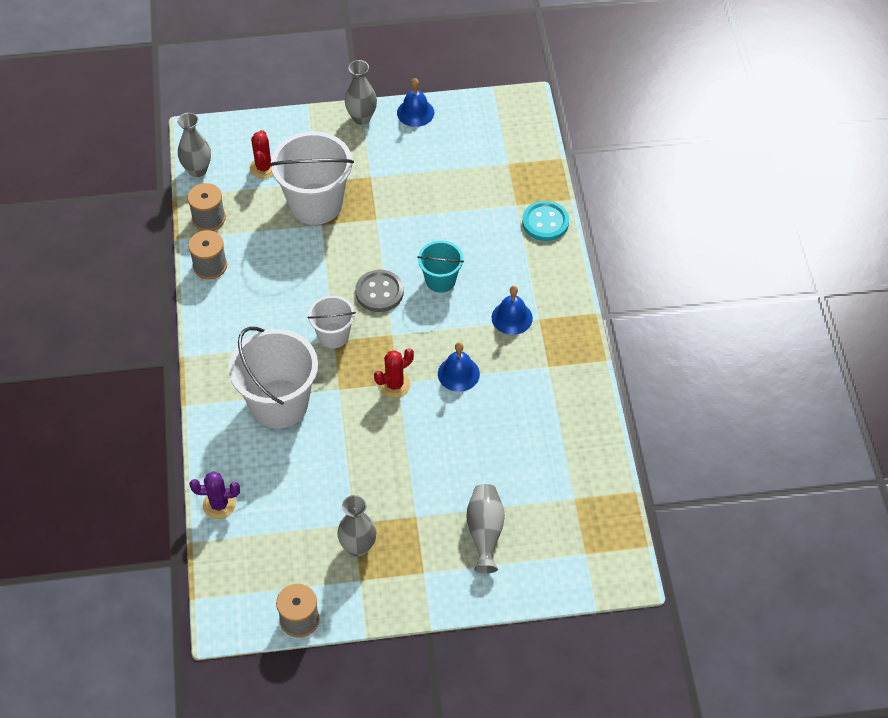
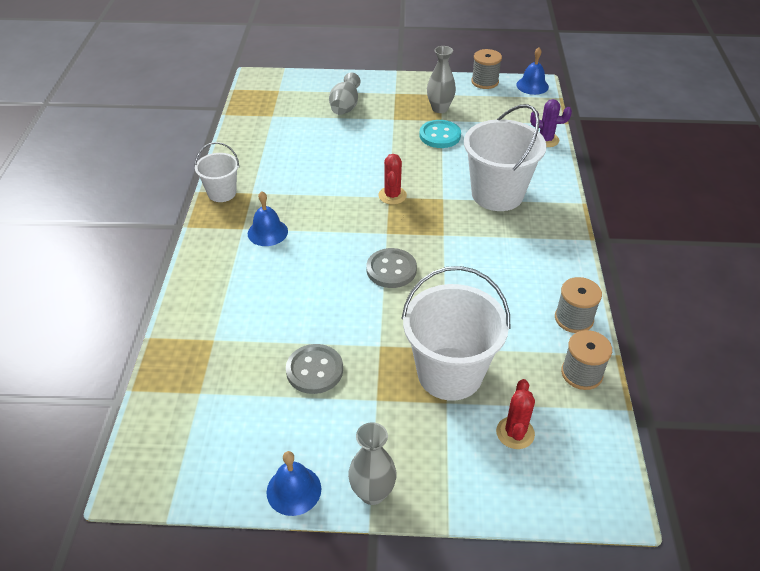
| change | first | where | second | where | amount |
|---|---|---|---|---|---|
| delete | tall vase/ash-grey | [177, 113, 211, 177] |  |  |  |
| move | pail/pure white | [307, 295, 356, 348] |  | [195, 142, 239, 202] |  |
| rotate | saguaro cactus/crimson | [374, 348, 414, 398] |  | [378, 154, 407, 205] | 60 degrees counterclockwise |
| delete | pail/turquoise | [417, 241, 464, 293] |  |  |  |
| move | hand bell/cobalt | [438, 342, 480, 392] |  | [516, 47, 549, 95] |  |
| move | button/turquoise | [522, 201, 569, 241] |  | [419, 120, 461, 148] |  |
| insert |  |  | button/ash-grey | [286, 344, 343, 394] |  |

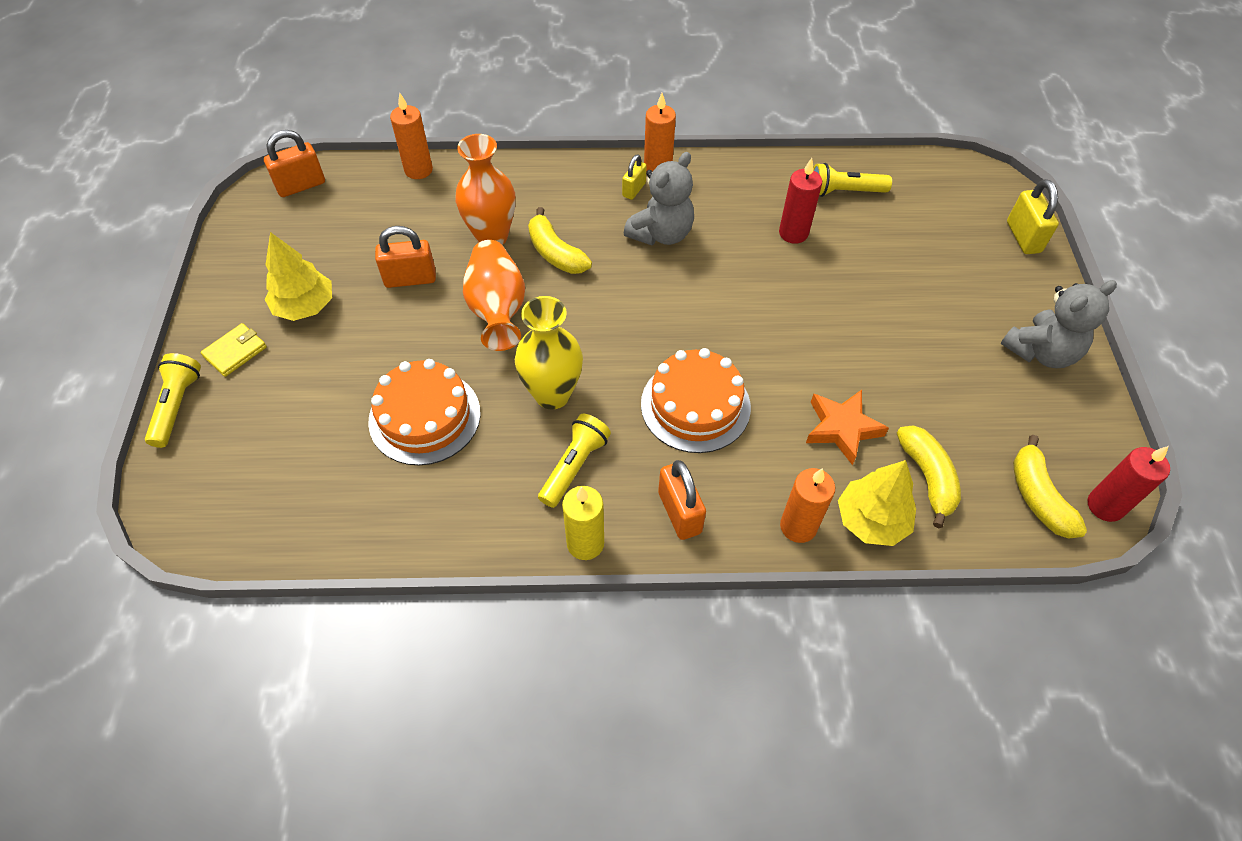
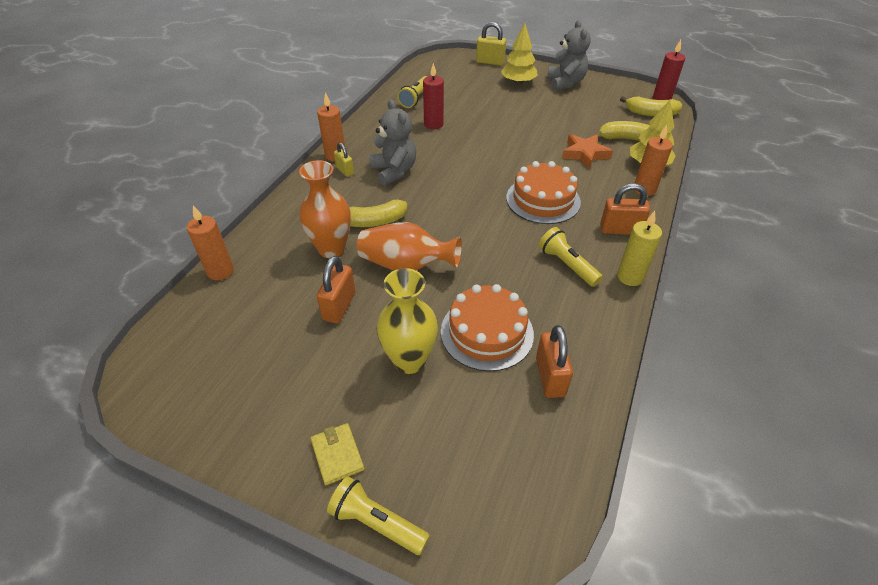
| change | first | where | second | where | amount |
|---|---|---|---|---|---|
| move | padlock/bright orange | [264, 130, 325, 197] |  | [536, 325, 573, 398] |  |
| move | tree/yellow | [265, 232, 332, 321] |  | [501, 23, 538, 85] |  |
| move | tall vase/yellow | [515, 296, 583, 410] |  | [377, 268, 438, 374] |  |

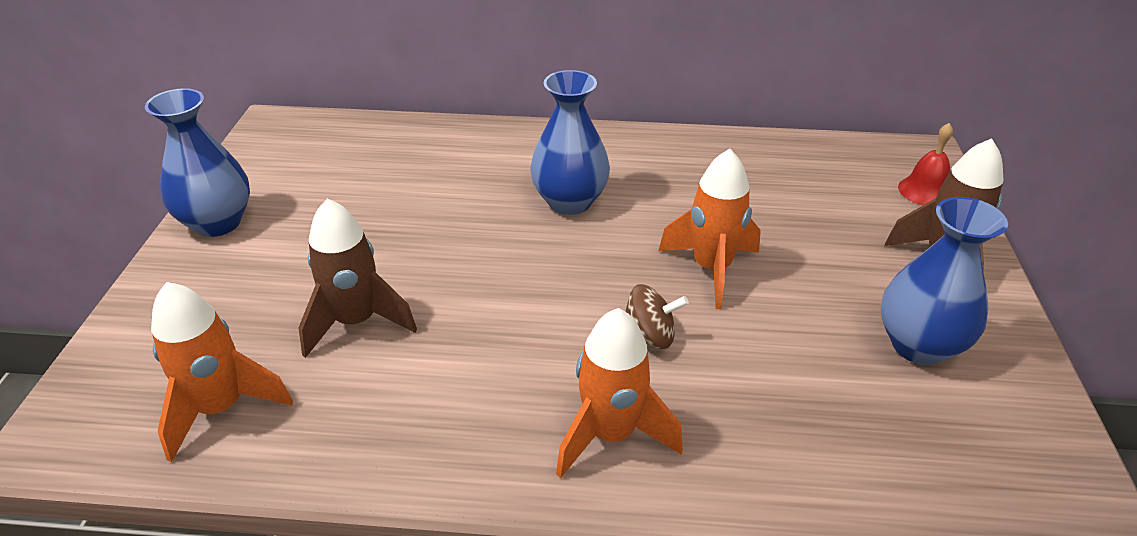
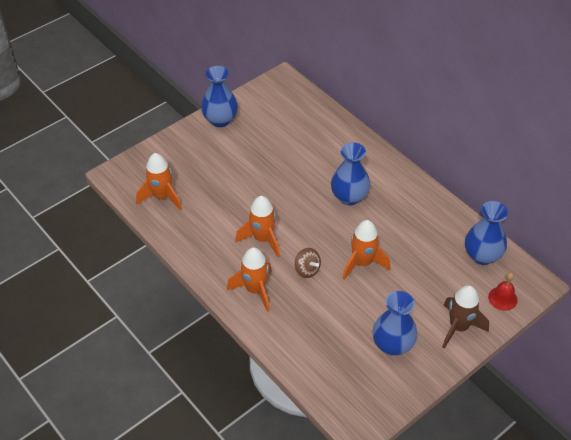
| change | first | where | second | where | amount |
|---|---|---|---|---|---|
| delete | toy rocket/dark brown | [299, 199, 417, 358] |  |  |  |
| insert |  |  | toy rocket/bright orange | [235, 196, 280, 257] |  |
| insert |  |  | tall vase/cobalt | [465, 201, 508, 265] |  |

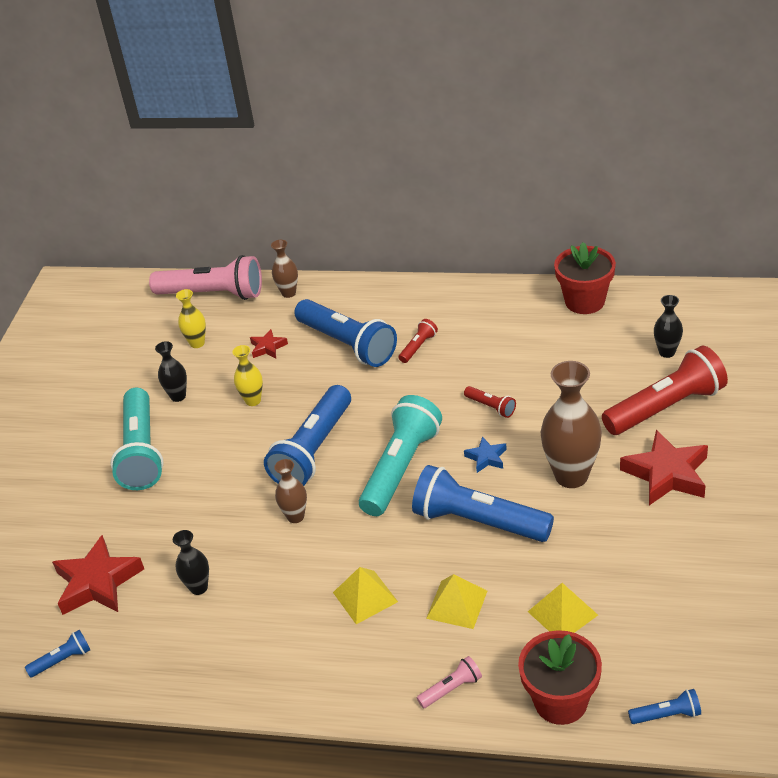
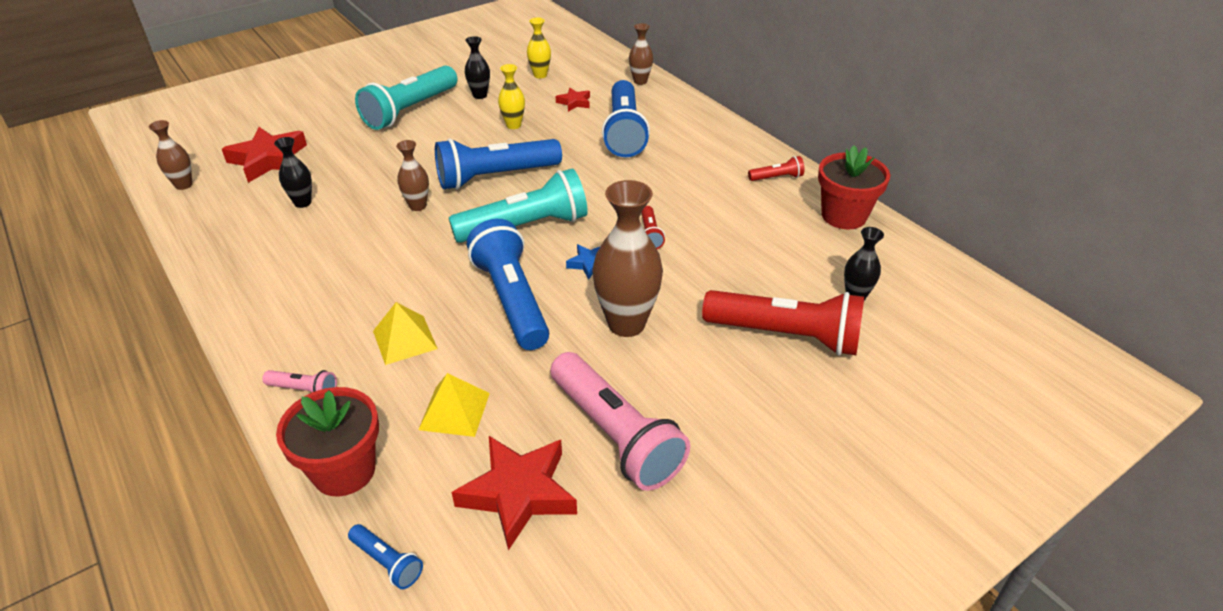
| change | first | where | second | where | amount |
|---|---|---|---|---|---|
| replace | torch/cobalt | [25, 630, 90, 678] | tall vase/dark brown | [149, 120, 192, 190] |  |
| move | torch/pink | [149, 255, 262, 300] |  | [550, 352, 690, 491] |  |
| delete | solid pyramid/yellow | [333, 567, 398, 624] |  |  |  |
| move | torch/crimson | [399, 319, 438, 363] |  | [748, 156, 805, 181] |  |
| move | star shape/crimson | [620, 430, 708, 505] |  | [452, 436, 577, 550] |  |

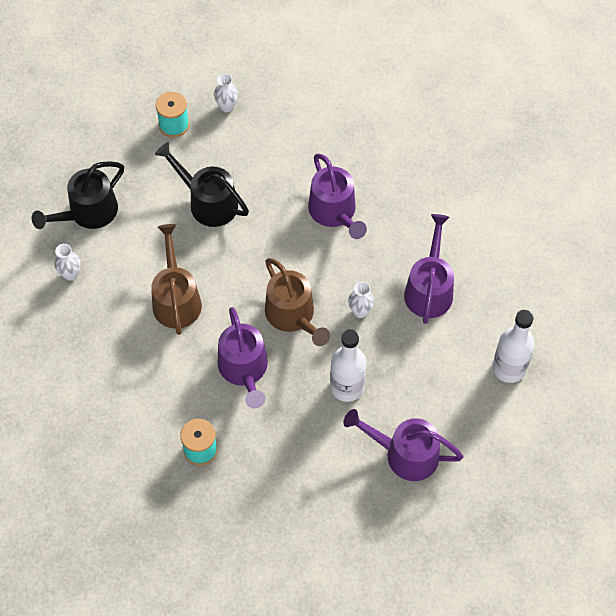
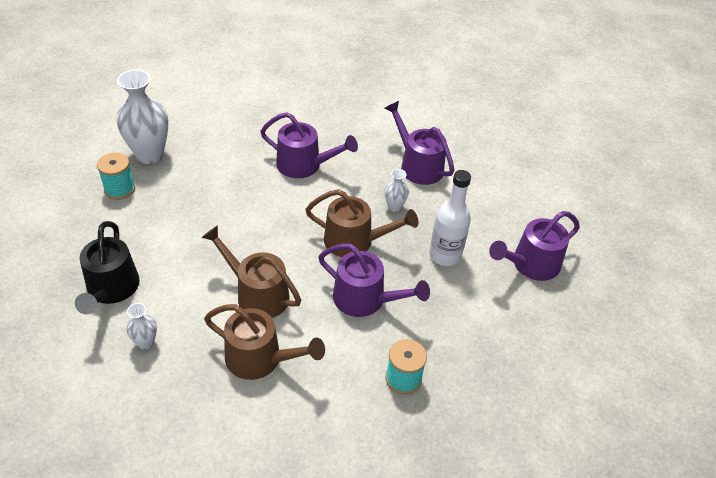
| change | first | where | second | where | amount |
|---|---|---|---|---|---|
| delete | watering can/black | [155, 142, 249, 227] |  |  |  |
| resize | tall vase/pure white | [214, 74, 238, 113] |  | [116, 70, 168, 164] | x2.10 |
| delete | flask/pure white | [493, 310, 535, 383] |  |  |  |
| insert |  |  | watering can/dark brown | [204, 304, 325, 380] |  |

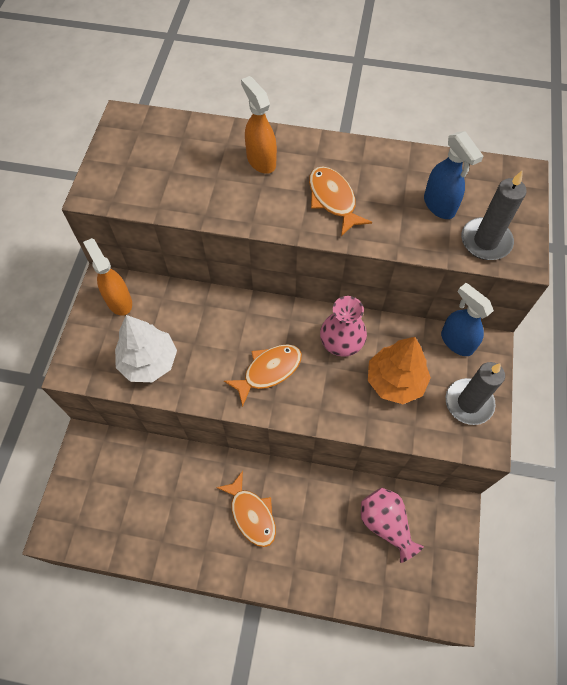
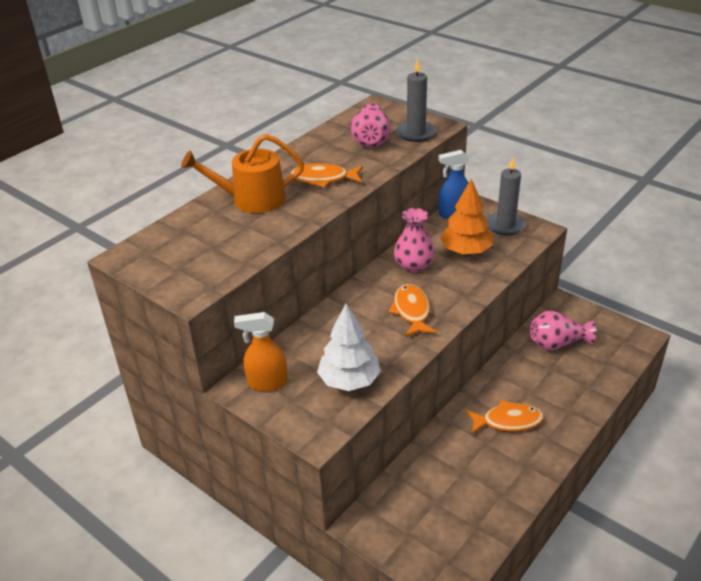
| change | first | where | second | where | amount |
|---|---|---|---|---|---|
| replace | sprayer/bright orange | [241, 76, 277, 174] | watering can/bright orange | [181, 134, 304, 213] |  |
| replace | sprayer/cobalt | [424, 131, 483, 219] | tall vase/pink | [351, 104, 391, 148] |  |

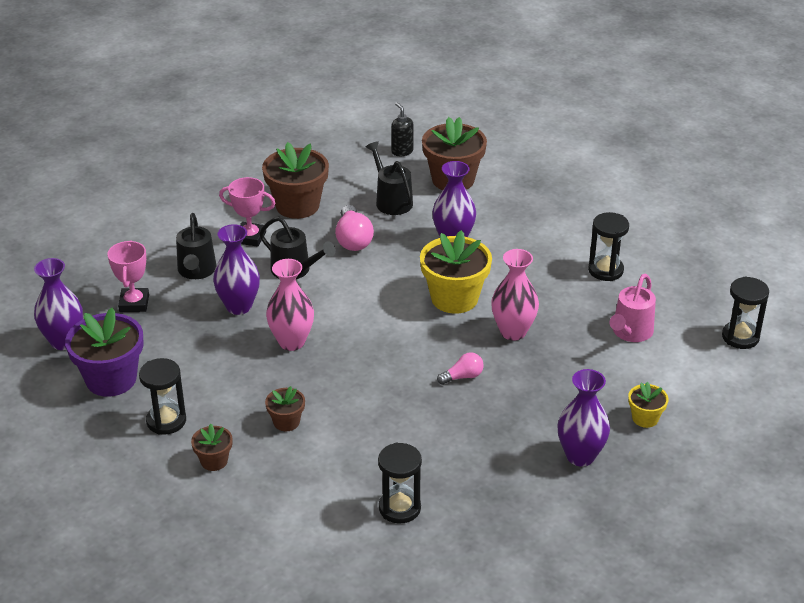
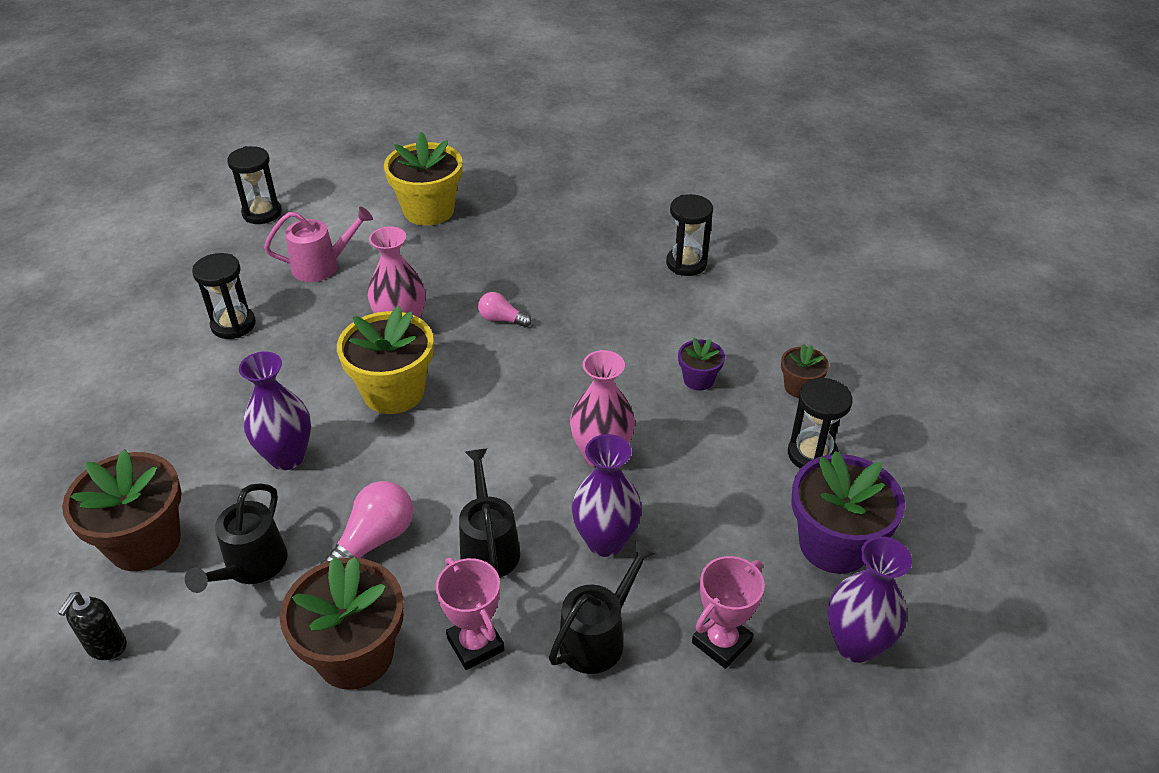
| change | first | where | second | where | amount |
|---|---|---|---|---|---|
| recolor | plant pot/dark brown | [265, 386, 305, 431] | plant pot/purple | [678, 338, 725, 391] |  |
| delete | tall vase/purple | [557, 369, 610, 466] |  |  |  |
| resize | plant pot/yellow | [628, 382, 668, 428] |  | [384, 132, 463, 226] | x1.98 |

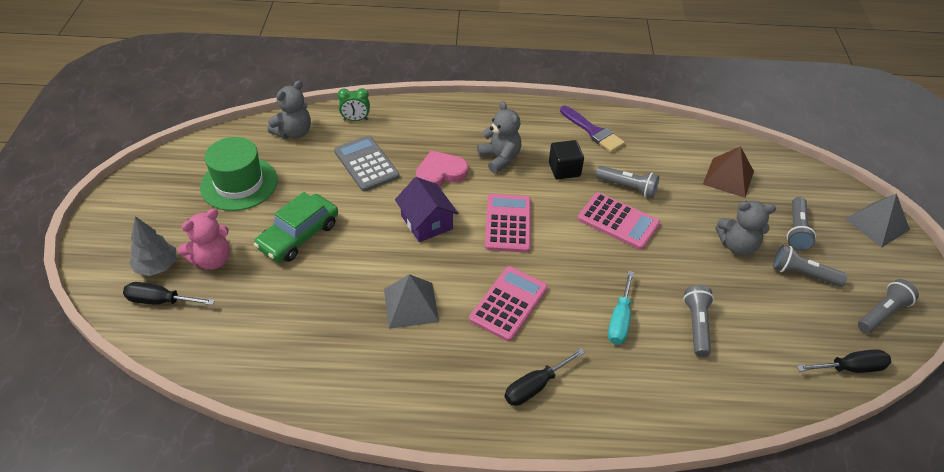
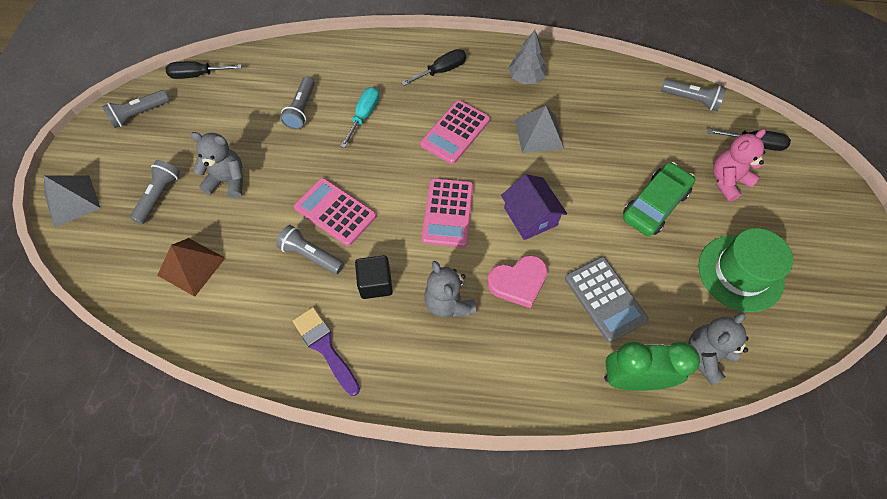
| change | first | where | second | where | amount |
|---|---|---|---|---|---|
| move | tree/ash-grey | [129, 216, 177, 276] |  | [508, 30, 546, 84] |  |
| resize | clock/emerald | [337, 88, 370, 121] |  | [604, 342, 700, 391] | x1.80 |
| move | torch/ash-grey | [773, 245, 847, 287] |  | [661, 79, 726, 111] |  |

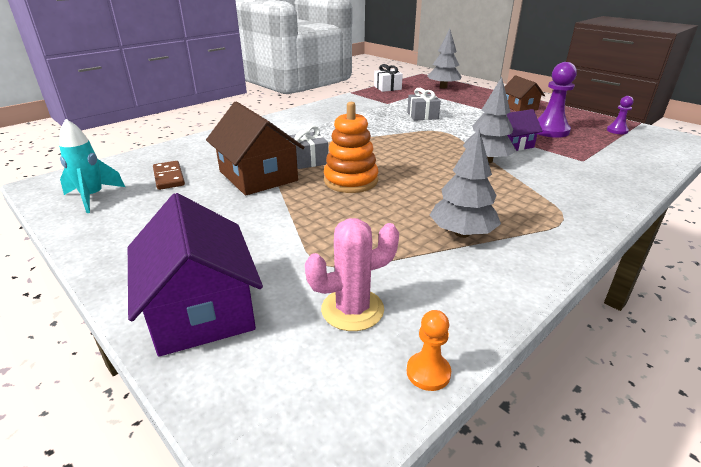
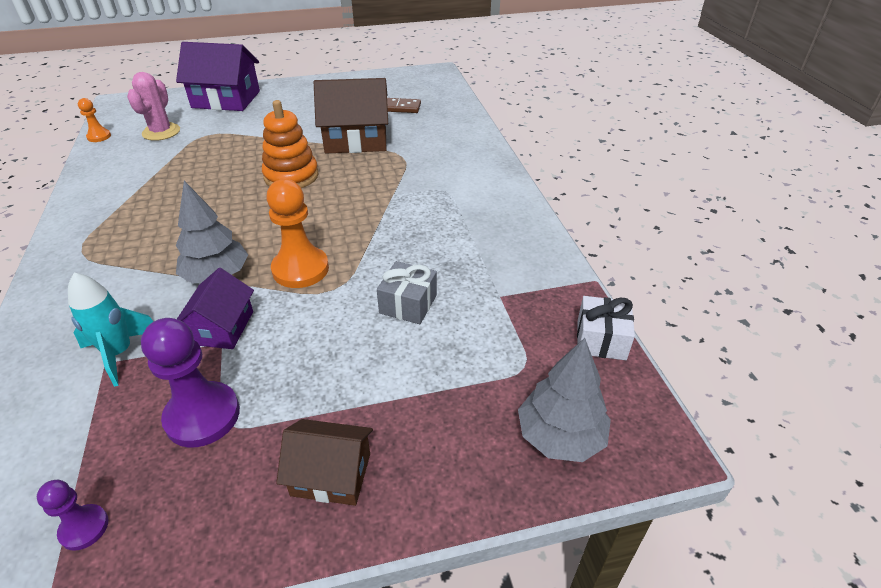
| change | first | where | second | where | amount |
|---|---|---|---|---|---|
| move | toy rocket/turquoise | [59, 119, 125, 213] |  | [68, 273, 153, 387] |  |
| delete | wrapped gift/ash-grey | [288, 126, 328, 169] |  |  |  |
| delete | tree/ash-grey | [430, 128, 501, 238] |  |  |  |
| insert |  |  | game pawn/bright orange | [266, 179, 329, 288] |  |

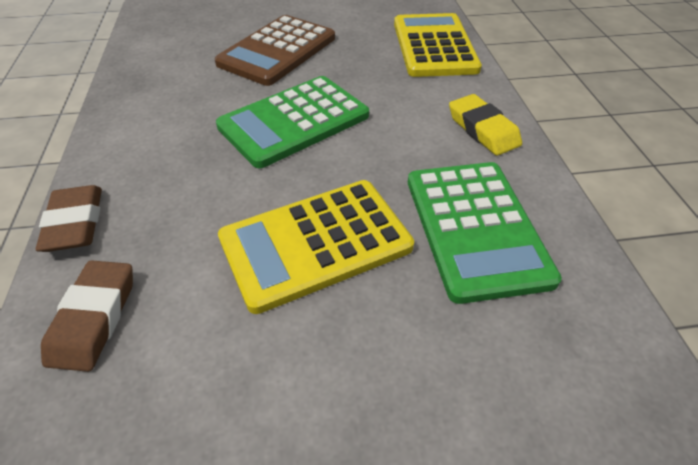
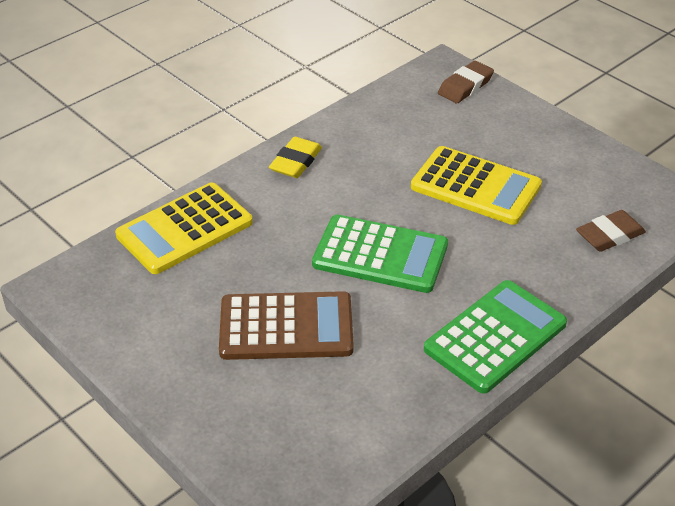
| change | first | where | second | where | amount |
|---|---|---|---|---|---|
| move | eraser/dark brown | [35, 185, 102, 252] |  | [438, 61, 494, 103] |  |
| move | calculator/emerald | [408, 162, 562, 304] |  | [424, 280, 567, 394] |  |

